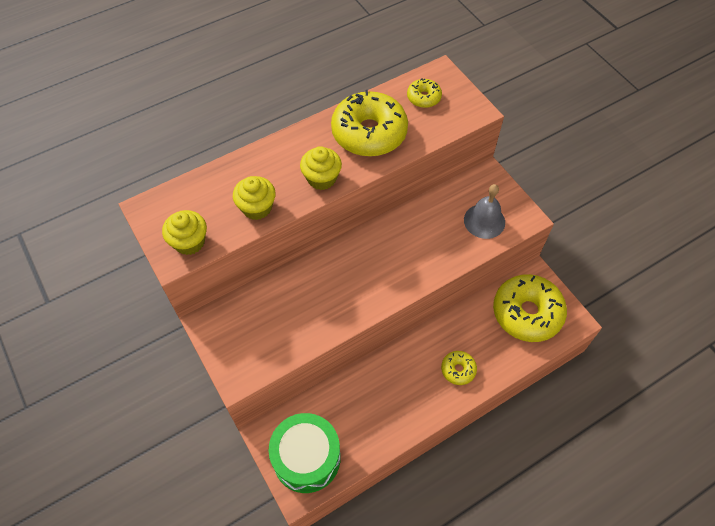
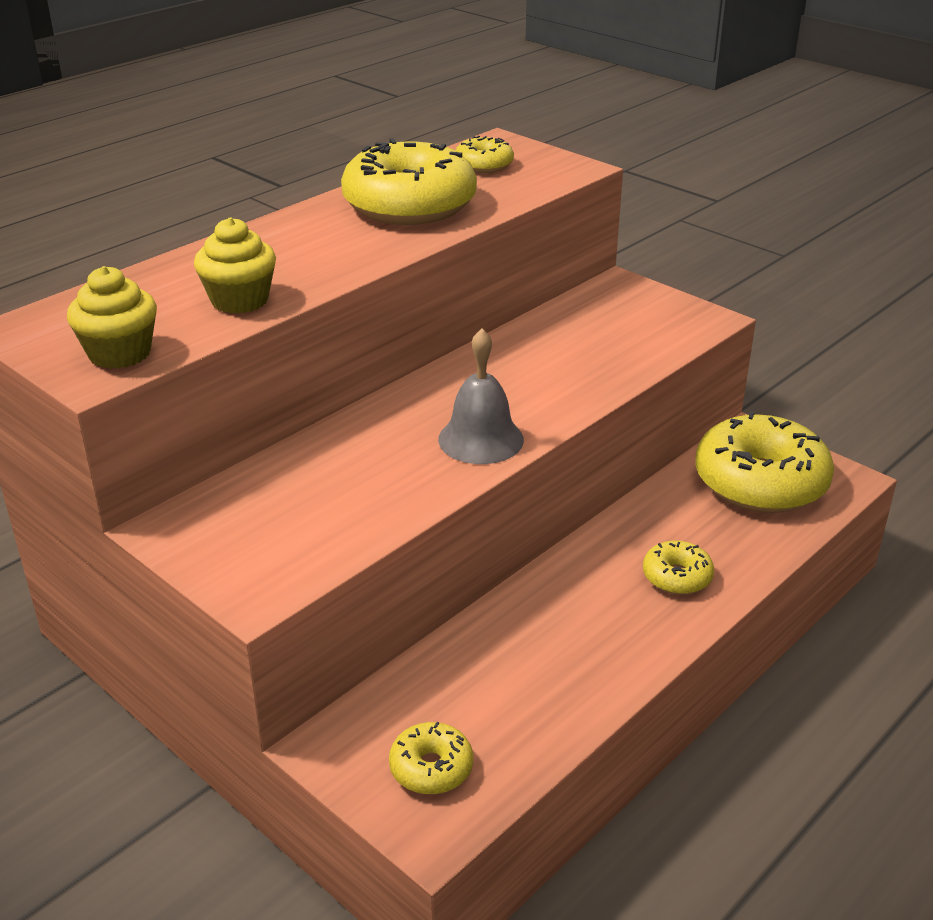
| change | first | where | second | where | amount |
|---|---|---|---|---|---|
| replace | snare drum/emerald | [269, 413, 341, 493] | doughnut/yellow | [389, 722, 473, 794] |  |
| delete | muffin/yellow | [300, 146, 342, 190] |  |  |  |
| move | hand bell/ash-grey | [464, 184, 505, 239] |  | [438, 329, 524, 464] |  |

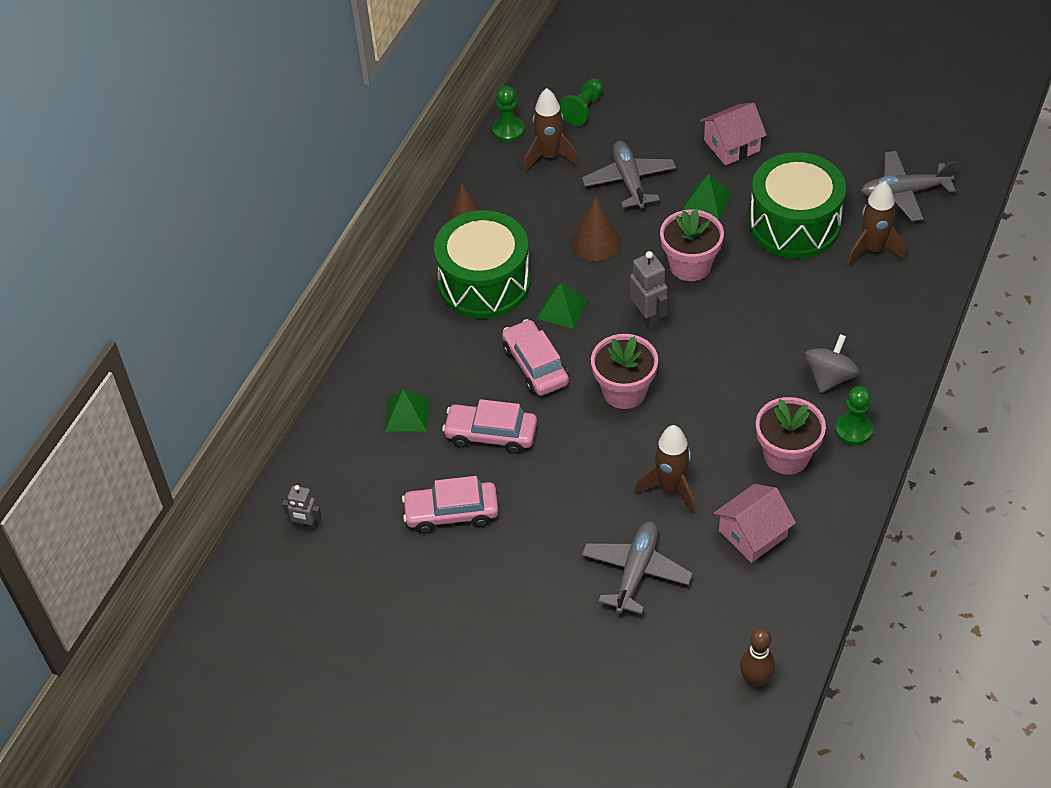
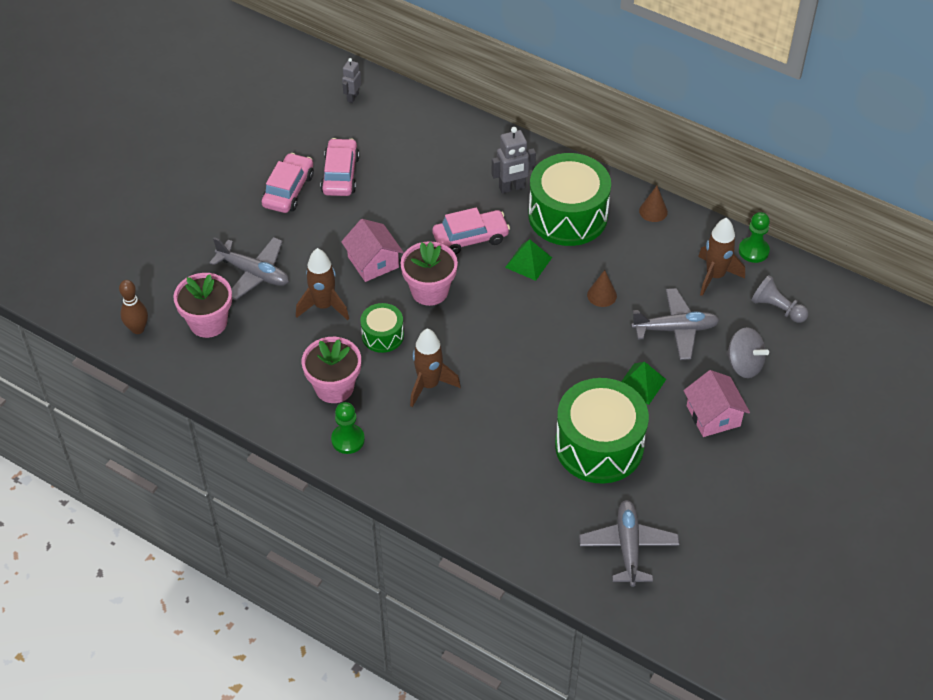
| change | first | where | second | where | amount |
|---|---|---|---|---|---|
| delete | solid pyramid/emerald | [385, 389, 429, 432] |  |  |  |
| move | car/pink | [442, 399, 537, 454] |  | [262, 153, 314, 213] |  |
| recolor | game pawn/emerald | [559, 78, 603, 126] | game pawn/ash-grey | [751, 275, 808, 323] |  |
| resize | cone shape/dark brown | [572, 196, 621, 261] |  | [587, 270, 617, 307] | x0.66 |
| move | toy robot/ash-grey | [630, 251, 668, 332] |  | [491, 127, 536, 194] |  |
| move | plant pot/pink | [660, 209, 724, 281] |  | [173, 273, 232, 338] |  |
| move | cottage/pink | [714, 484, 796, 563] |  | [341, 219, 404, 282] |  |
| move | whirligig/ash-grey | [805, 334, 860, 393] |  | [726, 327, 769, 378] |  |
| move | toy rocket/dark brown | [847, 181, 906, 266] |  | [410, 328, 461, 407] |  |
| insert |  |  | snare drum/emerald | [360, 303, 404, 353] |  |

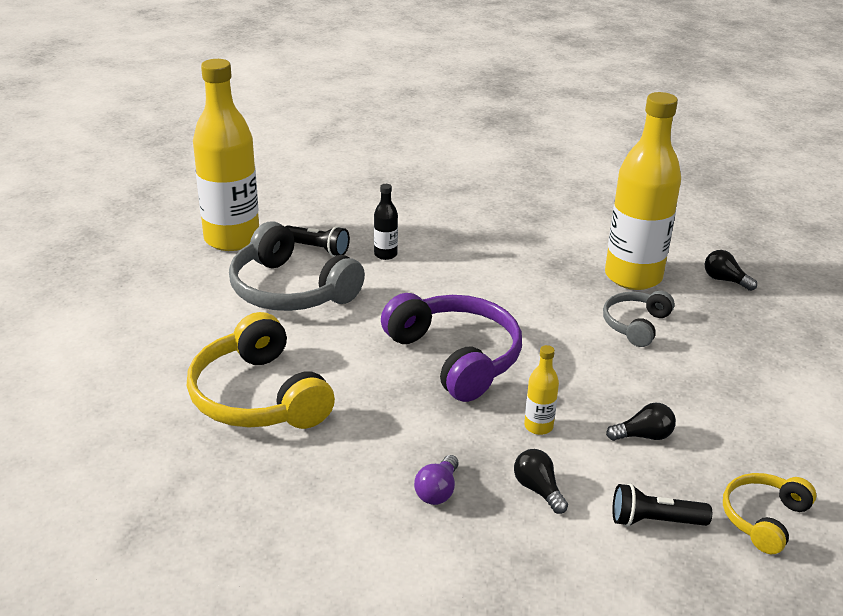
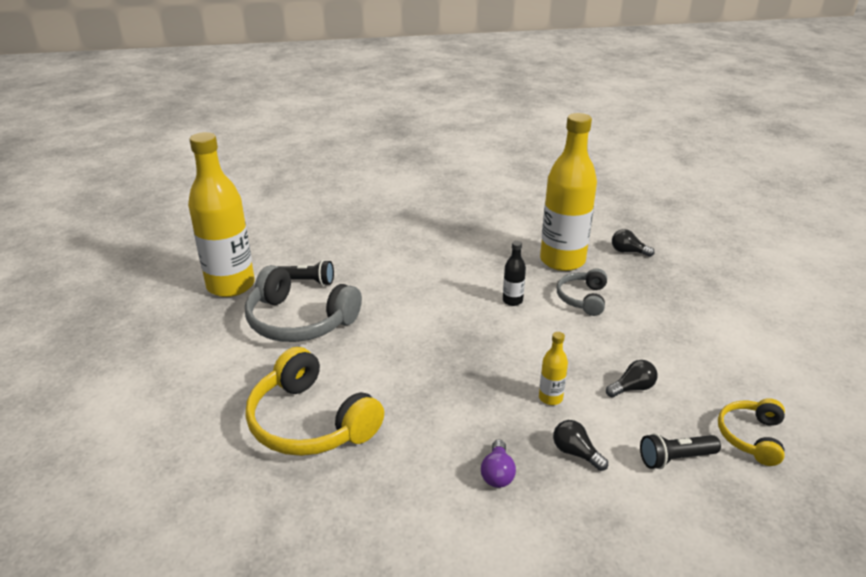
| change | first | where | second | where | amount |
|---|---|---|---|---|---|
| move | flask/black | [374, 184, 398, 260] |  | [503, 241, 526, 306] |  |
| delete | over-ear headphones/purple | [381, 293, 522, 402] |  |  |  |

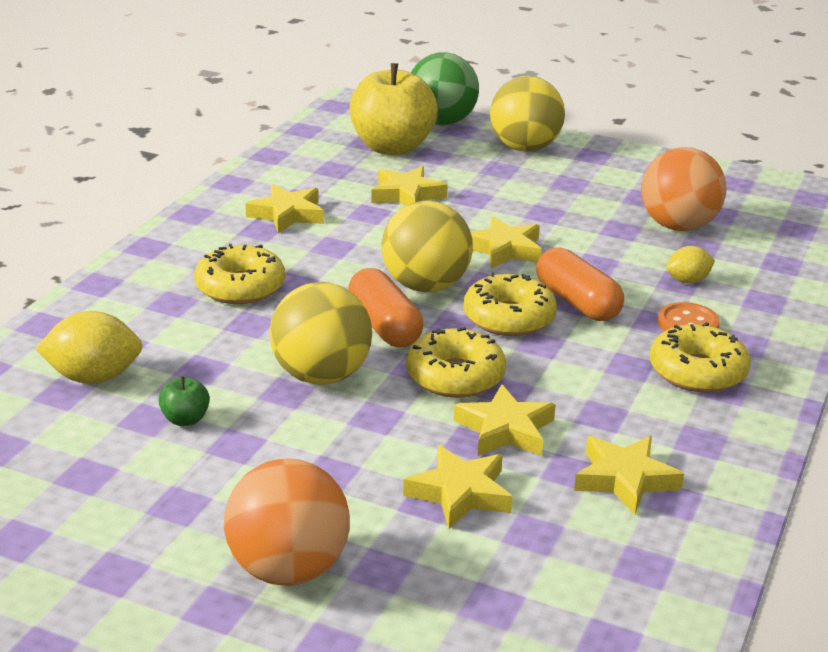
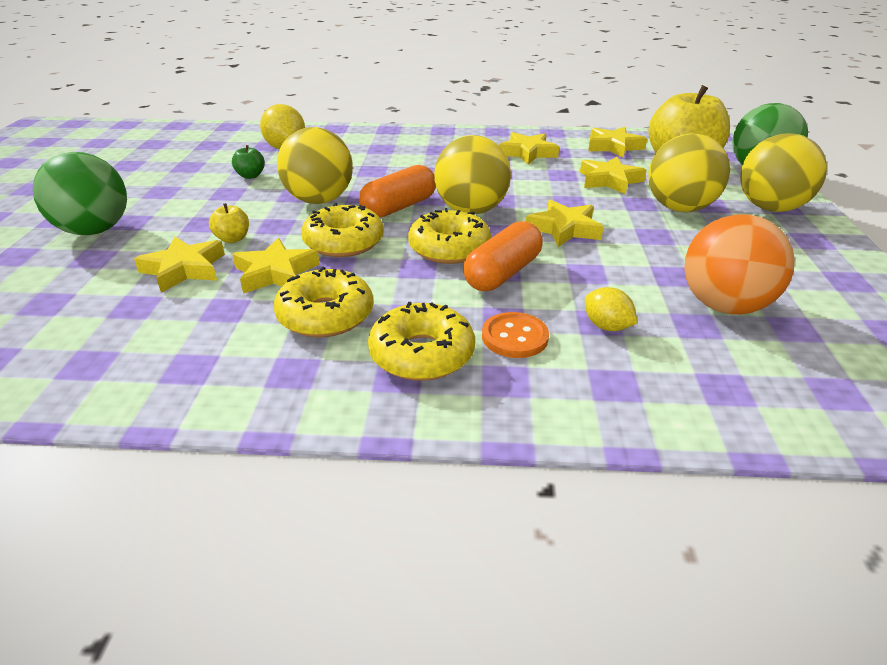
| change | first | where | second | where | amount |
|---|---|---|---|---|---|
| move | doughnut/yellow | [194, 244, 285, 304] |  | [274, 267, 373, 337] |  |
| recolor | sphere/bright orange | [224, 459, 350, 586] | sphere/emerald | [33, 152, 127, 235] |  |
| move | star shape/yellow | [574, 436, 684, 515] |  | [588, 127, 647, 158] |  |
| insert |  |  | apple/yellow | [209, 203, 249, 243] |  |
| insert |  |  | sphere/yellow | [648, 133, 730, 212] |  |

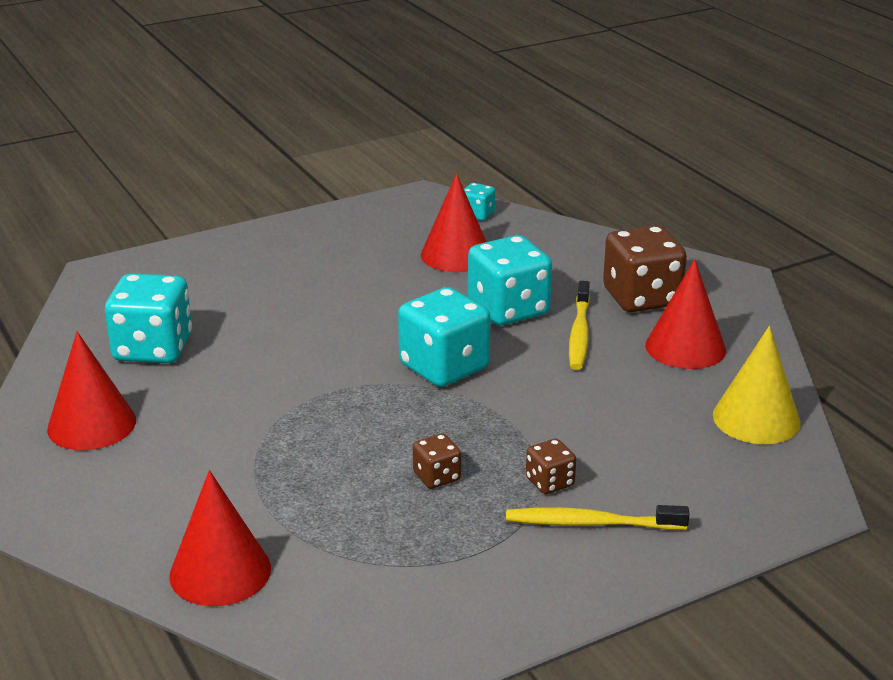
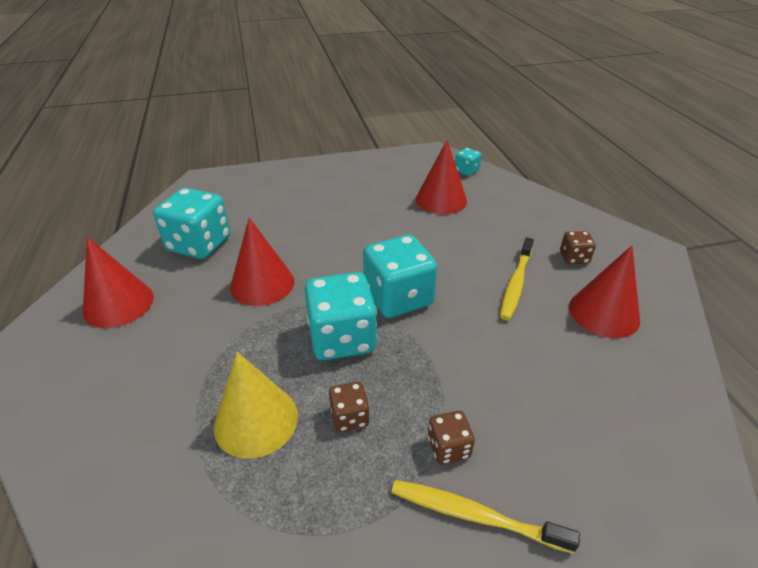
| change | first | where | second | where | amount |
|---|---|---|---|---|---|
| move | cone shape/crimson | [169, 470, 271, 606] |  | [230, 218, 294, 306] |  |
| move | game die/turquoise | [468, 235, 552, 326] |  | [304, 272, 377, 360] |  |
| resize | game die/dark brown | [603, 225, 687, 312] |  | [560, 231, 596, 264] | x0.49 |
| move | cone shape/yellow | [713, 326, 801, 444] |  | [214, 352, 298, 459] |  |

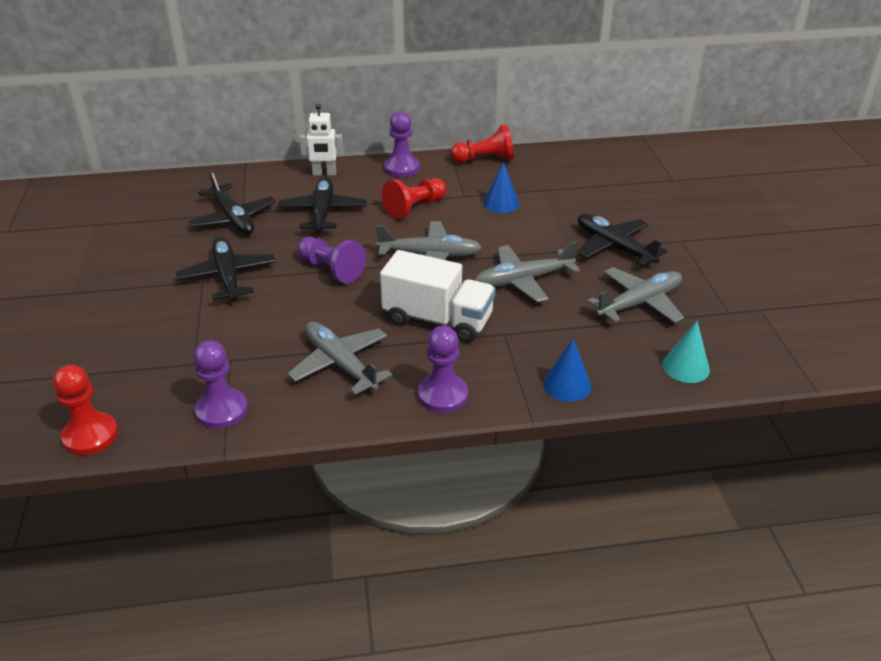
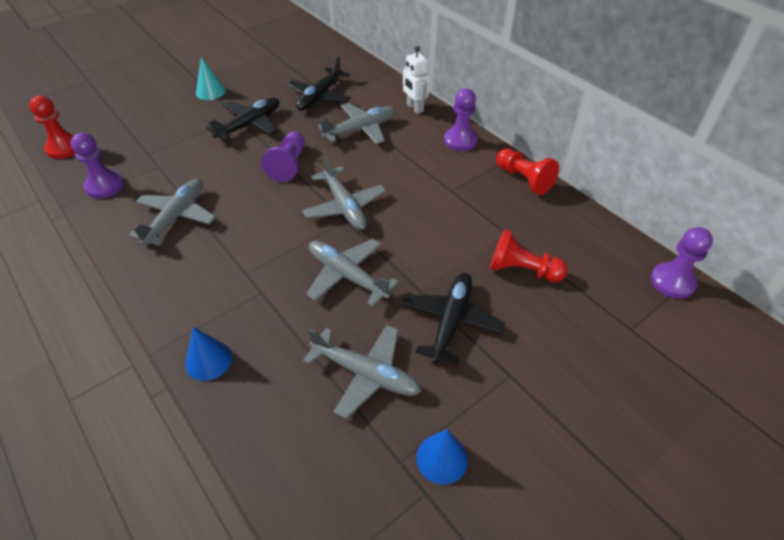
| change | first | where | second | where | amount |
|---|---|---|---|---|---|
| recolor | aeroplane/black | [278, 177, 366, 232] | aeroplane/ash-grey | [318, 103, 396, 144] |  |
| delete | toy truck/pure white | [380, 250, 496, 343] |  |  |  |
| move | game pawn/crimson | [382, 178, 447, 219] |  | [490, 229, 568, 282] |  |
| move | game pawn/purple | [418, 326, 468, 413] |  | [650, 227, 713, 299] |  |
| move | cone shape/cobalt | [483, 162, 519, 213] |  | [416, 430, 468, 485] |  |
| move | cone shape/turquoise | [662, 321, 710, 383] |  | [196, 57, 226, 100] |  |

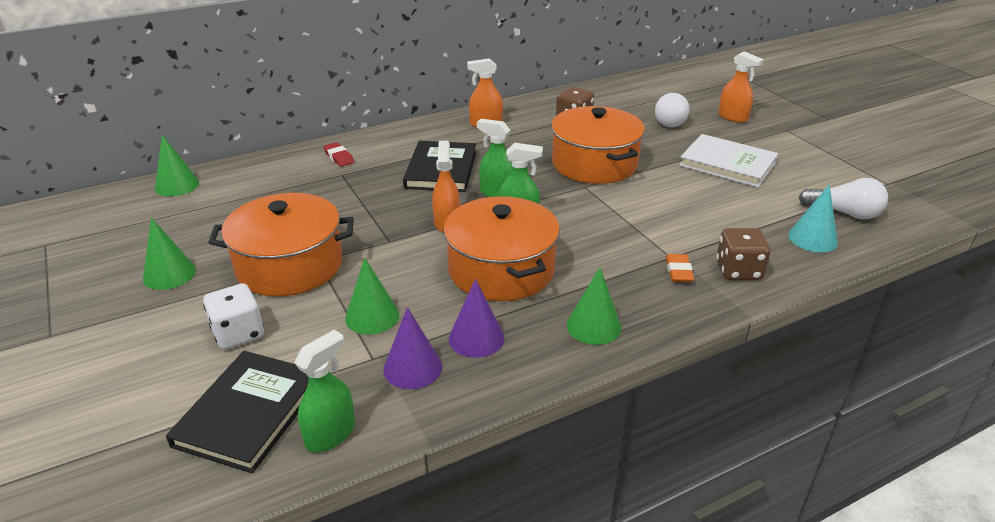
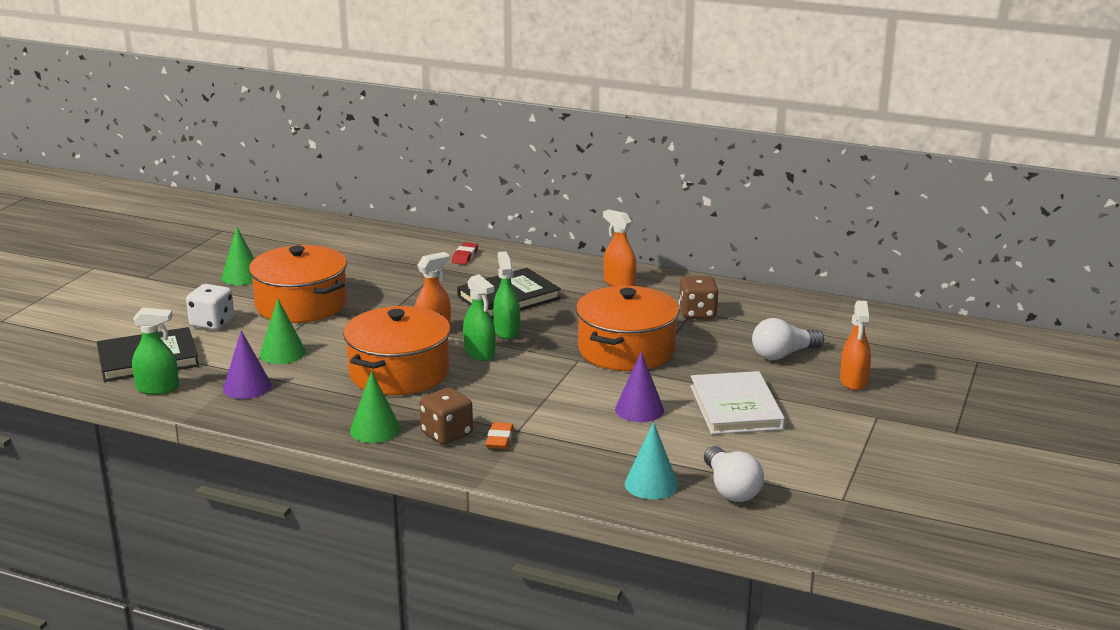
| change | first | where | second | where | amount |
|---|---|---|---|---|---|
| delete | cone shape/emerald | [155, 134, 199, 197] |  |  |  |
| move | cone shape/purple | [449, 279, 505, 358] |  | [615, 352, 664, 422] |  |
| rotate | eraser/bright orange | [666, 254, 694, 282] |  | [486, 422, 514, 449] | 45 degrees counterclockwise |
| move | game die/dark brown | [716, 228, 770, 280] |  | [420, 387, 473, 445] |  |

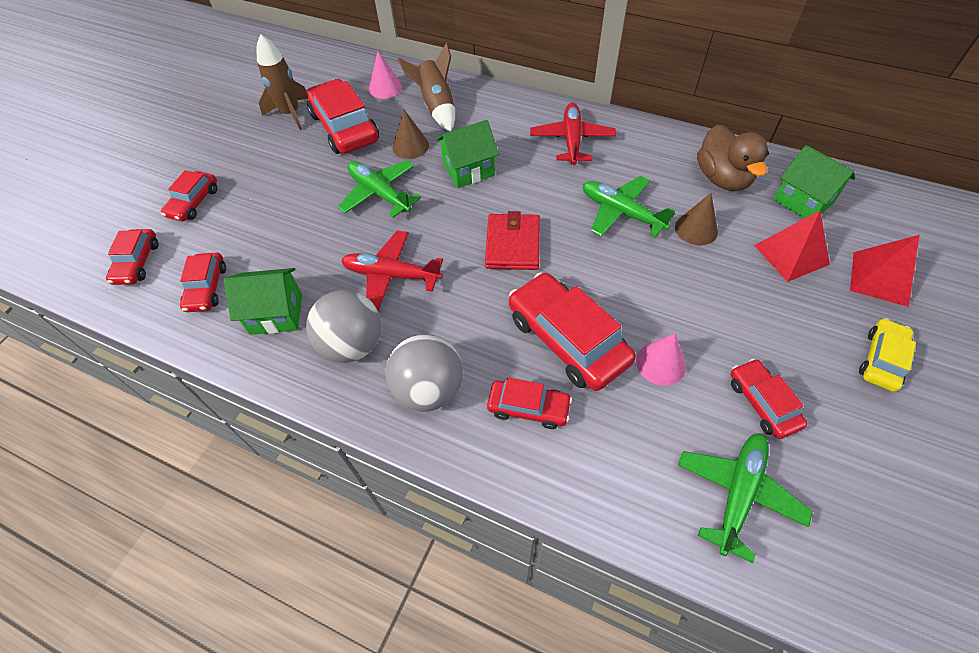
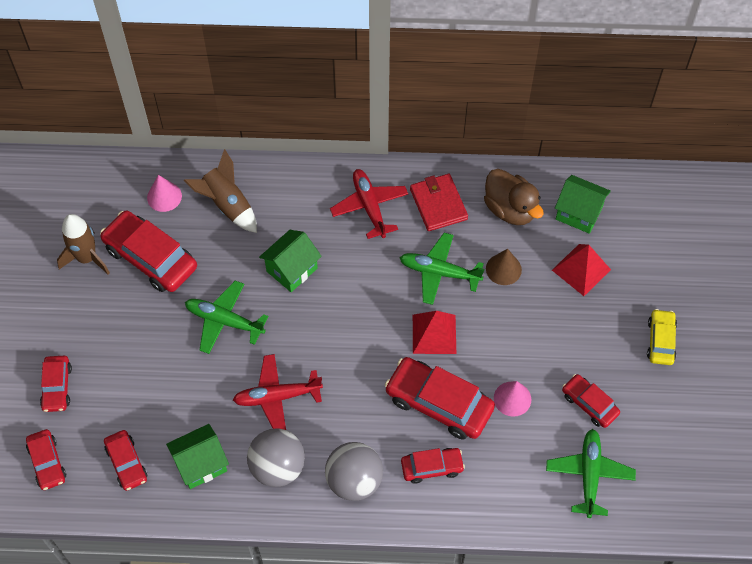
| change | first | where | second | where | amount |
|---|---|---|---|---|---|
| delete | cone shape/dark brown | [392, 110, 429, 159] |  |  |  |
| move | billfold/crimson | [485, 211, 540, 270] |  | [410, 174, 468, 231] |  |
| move | solid pyramid/crimson | [850, 235, 920, 307] |  | [413, 311, 456, 354] |  |

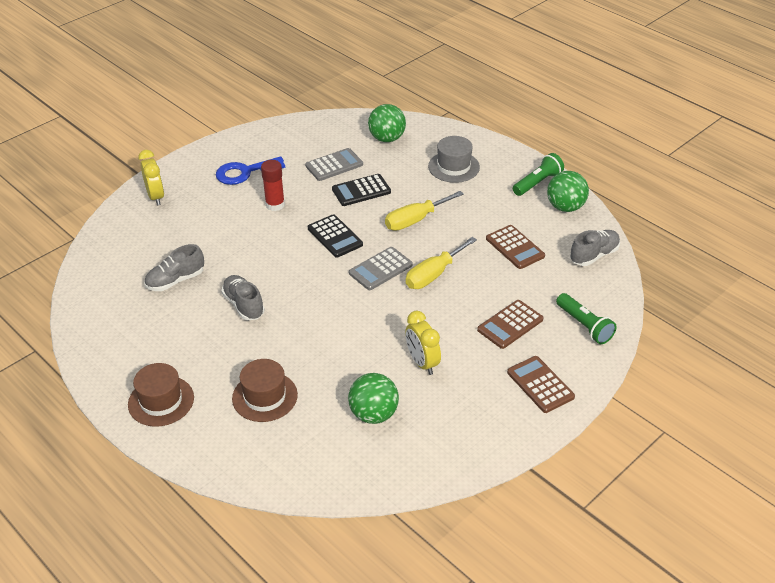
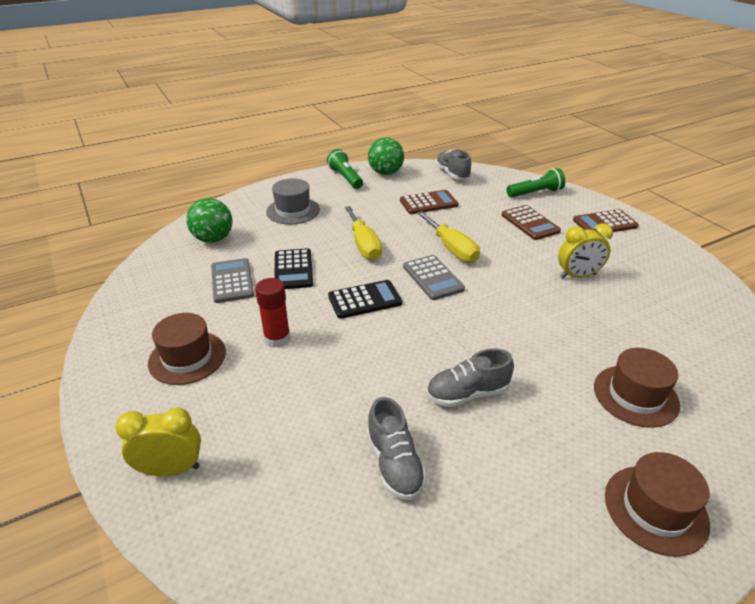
| change | first | where | second | where | amount |
|---|---|---|---|---|---|
| replace | key/cobalt | [216, 156, 286, 185] | tall hat/dark brown | [148, 313, 226, 385] |  |
| delete | sphere/emerald | [348, 373, 399, 424] |  |  |  |

